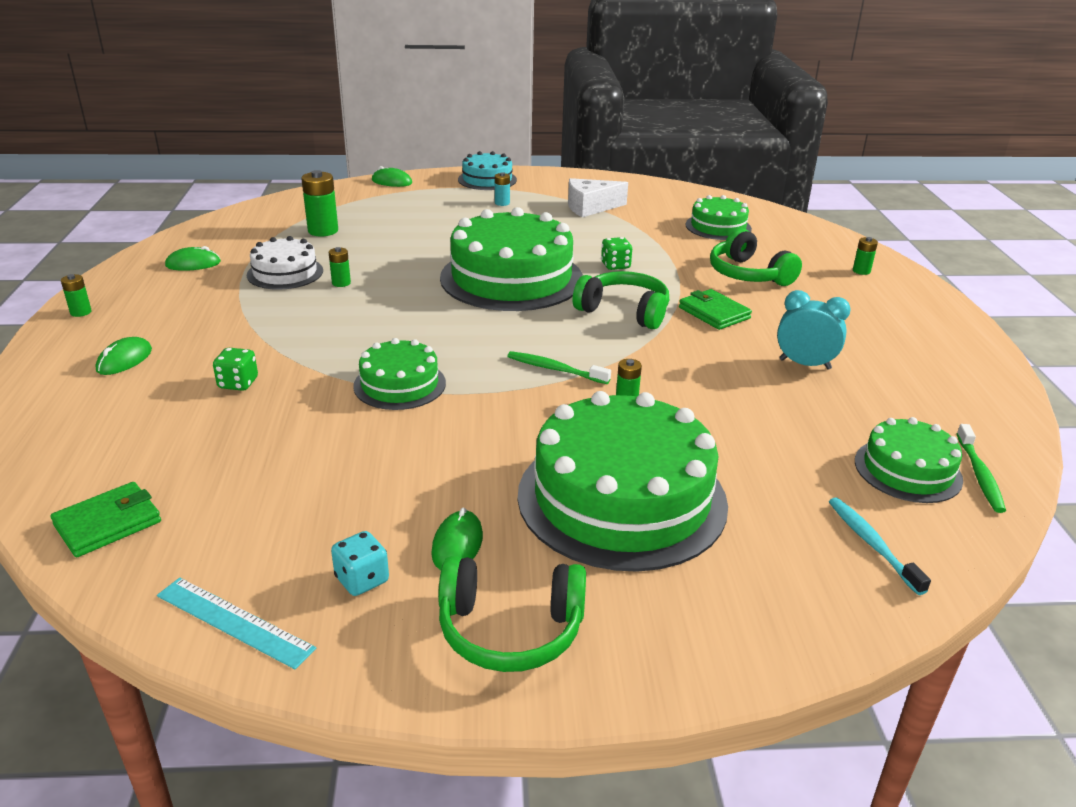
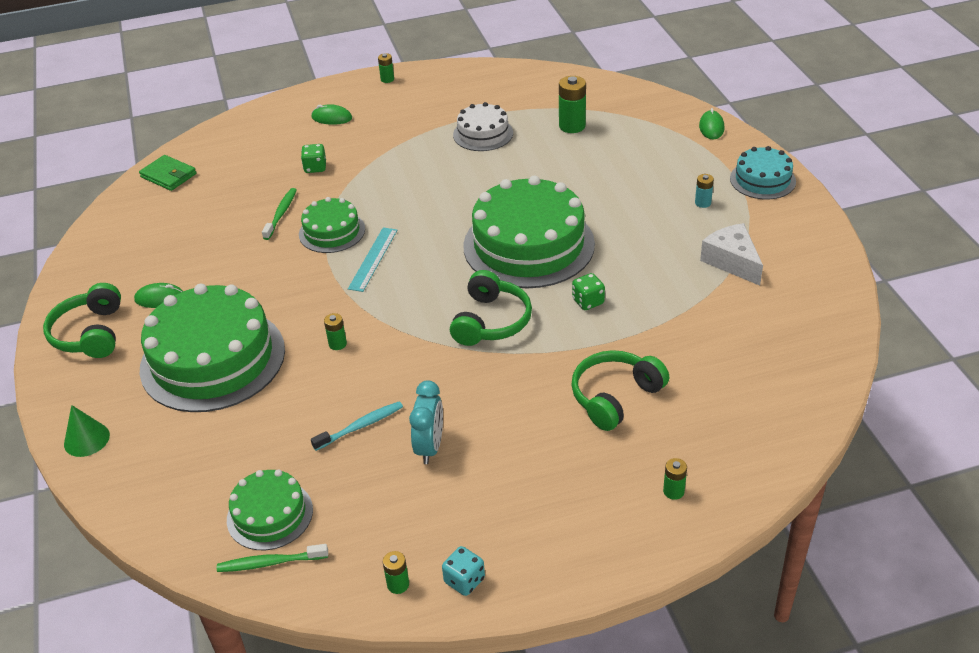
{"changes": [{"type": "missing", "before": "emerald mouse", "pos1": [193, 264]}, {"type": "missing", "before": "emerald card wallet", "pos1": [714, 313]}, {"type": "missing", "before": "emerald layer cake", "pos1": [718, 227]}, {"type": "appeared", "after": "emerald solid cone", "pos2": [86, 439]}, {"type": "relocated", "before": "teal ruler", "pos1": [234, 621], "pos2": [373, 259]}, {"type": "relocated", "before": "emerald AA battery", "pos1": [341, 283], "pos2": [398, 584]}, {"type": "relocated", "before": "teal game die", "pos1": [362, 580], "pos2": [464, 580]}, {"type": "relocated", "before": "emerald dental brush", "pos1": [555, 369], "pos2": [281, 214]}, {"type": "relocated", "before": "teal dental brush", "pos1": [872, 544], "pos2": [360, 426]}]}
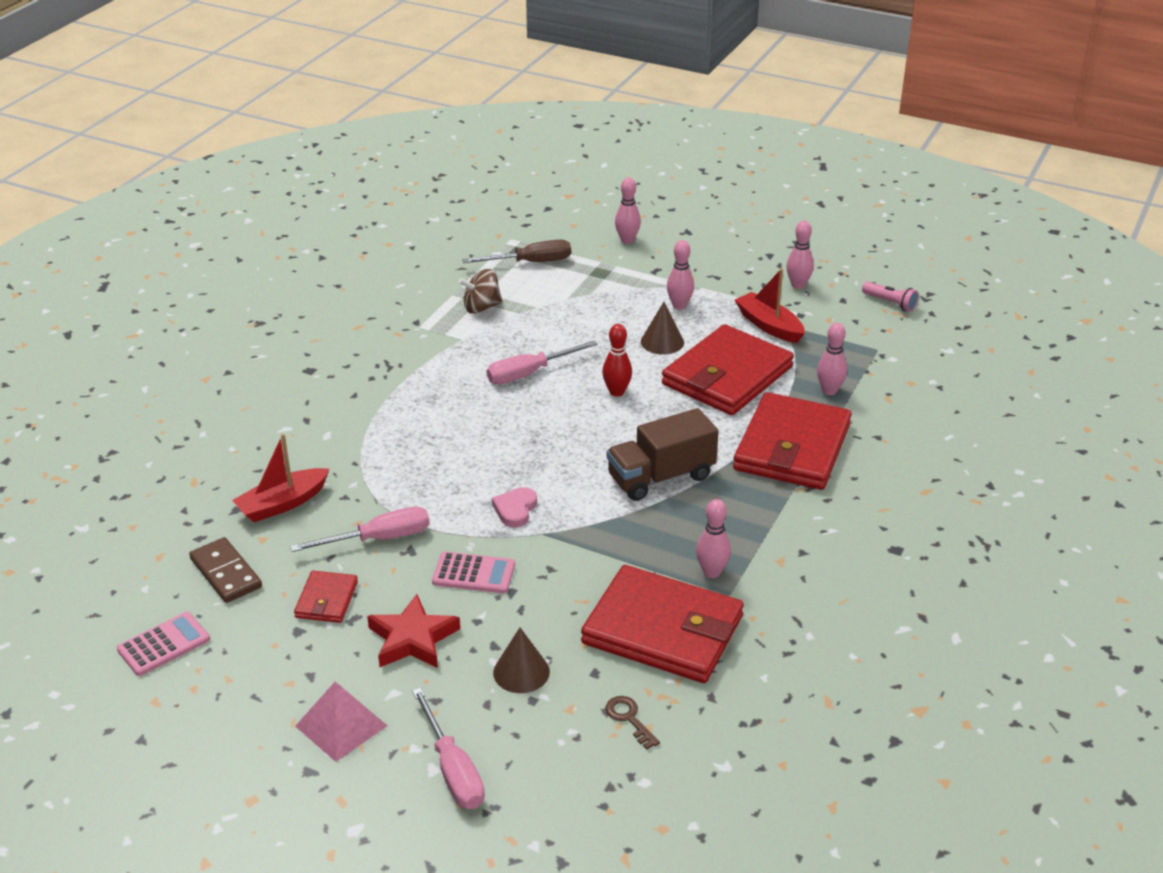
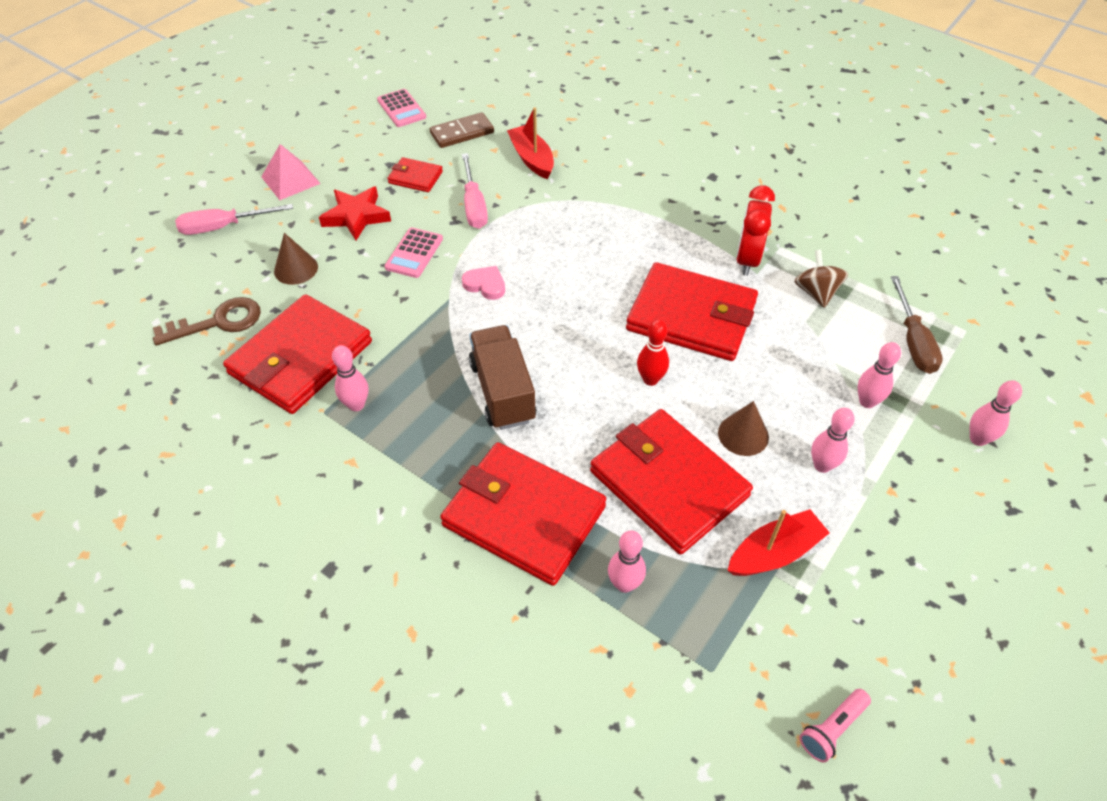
{"changes": [{"type": "appeared", "after": "crimson alarm clock", "pos2": [747, 260]}, {"type": "relocated", "before": "pink tenpin", "pos1": [798, 285], "pos2": [867, 402]}, {"type": "exchanged", "before": "pink screwdriver", "after": "crimson card wallet", "pos1": [529, 373], "pos2": [691, 316]}, {"type": "size", "before": "brown door key", "pos1": [629, 719], "pos2": [218, 322], "scale": 1.8}]}
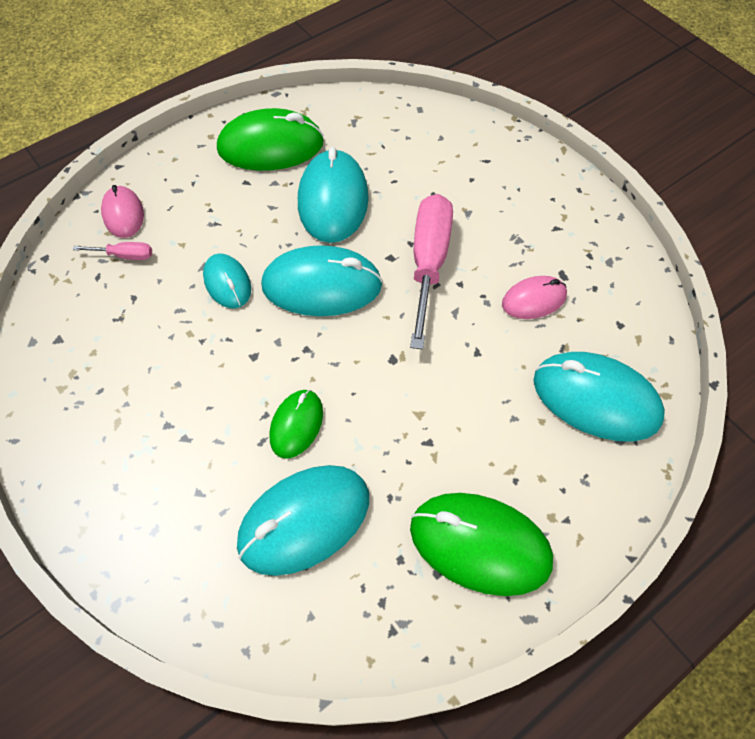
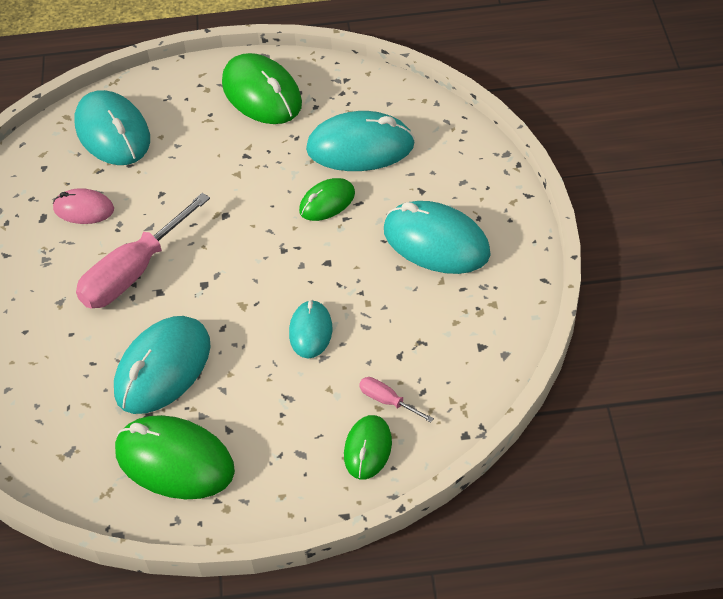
{"changes": [{"type": "relocated", "before": "teal mouse", "pos1": [322, 285], "pos2": [436, 242]}, {"type": "colour", "before": "pink mouse", "after": "emerald mouse", "pos1": [123, 214], "pos2": [368, 449]}]}
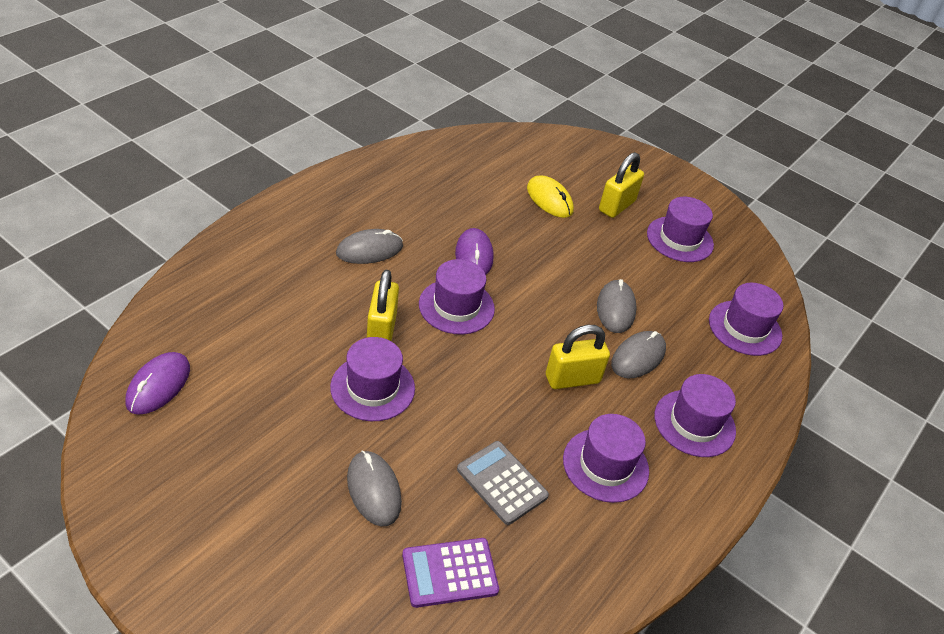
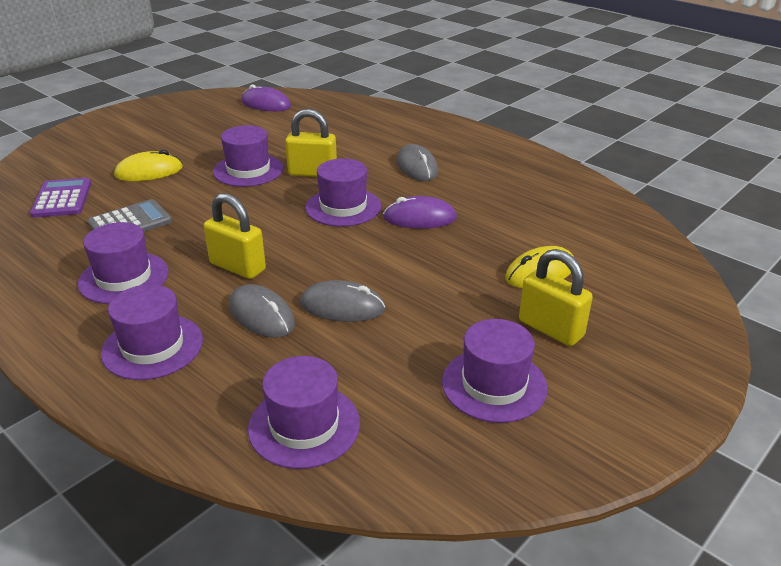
{"changes": [{"type": "colour", "before": "grey mouse", "after": "golden mouse", "pos1": [374, 490], "pos2": [149, 172]}, {"type": "spun", "before": "golden small lock", "pos1": [572, 379], "pos2": [237, 267], "turn": -45}]}
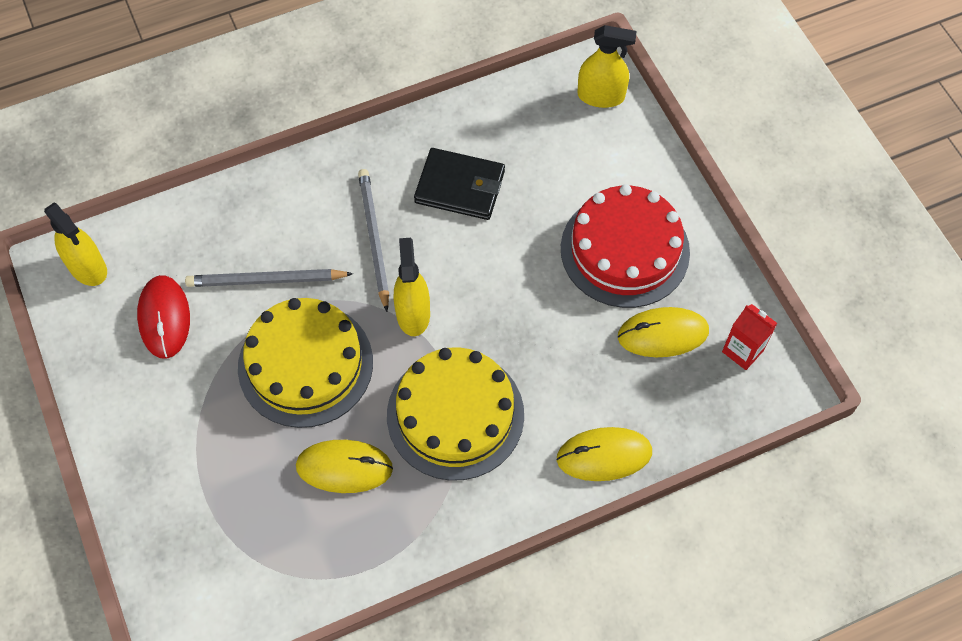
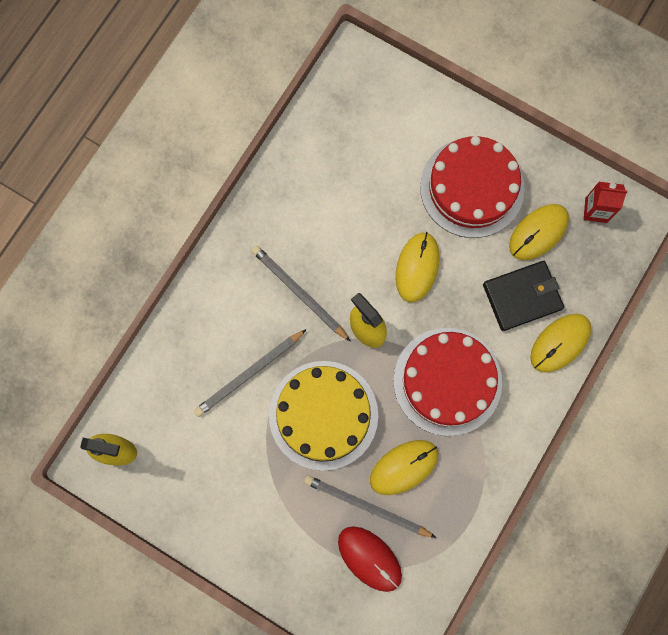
{"changes": [{"type": "missing", "before": "golden sprayer", "pos1": [601, 96]}, {"type": "appeared", "after": "grey lead pencil", "pos2": [366, 506]}, {"type": "appeared", "after": "golden mouse", "pos2": [417, 267]}, {"type": "relocated", "before": "crimson mouse", "pos1": [164, 318], "pos2": [369, 558]}, {"type": "relocated", "before": "ebony card wallet", "pos1": [460, 187], "pos2": [522, 297]}, {"type": "colour", "before": "golden layer cake", "after": "crimson layer cake", "pos1": [455, 415], "pos2": [447, 381]}]}
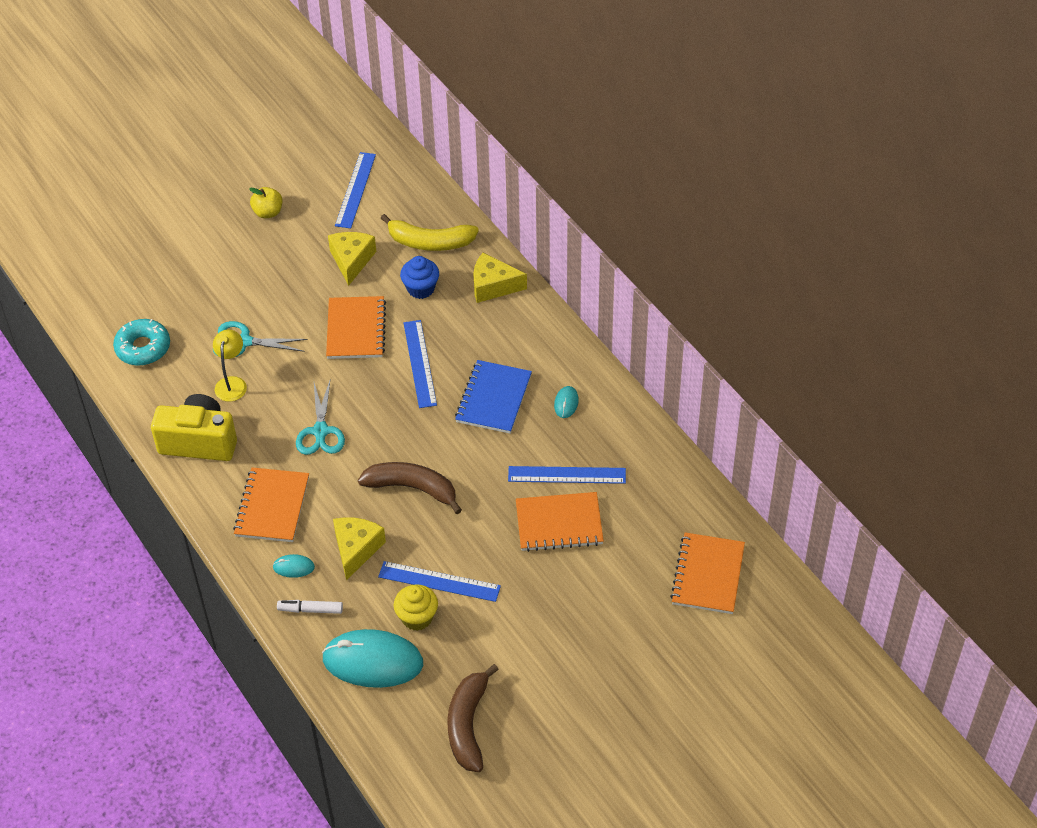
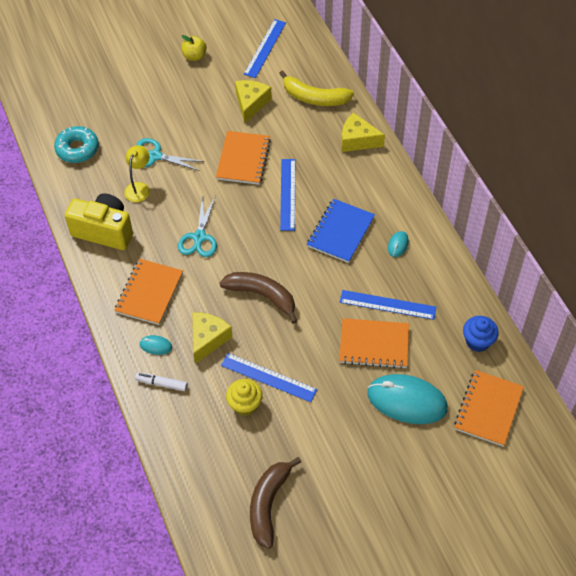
{"changes": [{"type": "relocated", "before": "teal mouse", "pos1": [373, 661], "pos2": [407, 401]}, {"type": "relocated", "before": "royal blue fairy cake", "pos1": [421, 289], "pos2": [478, 341]}]}
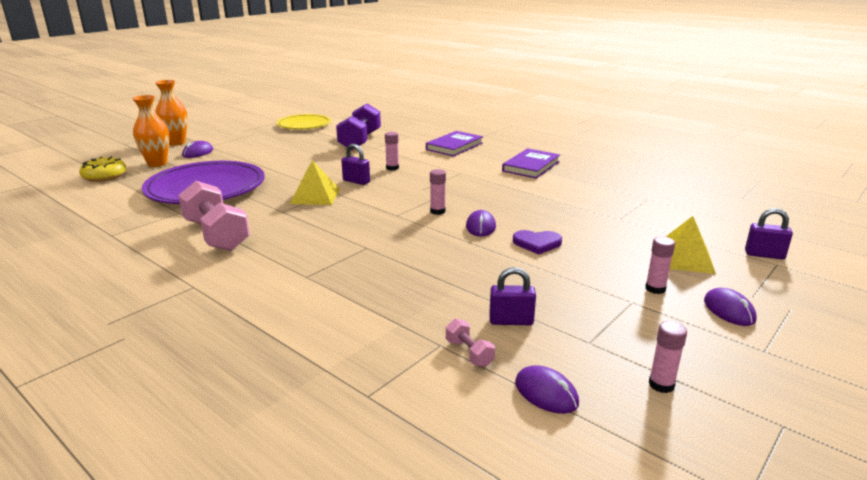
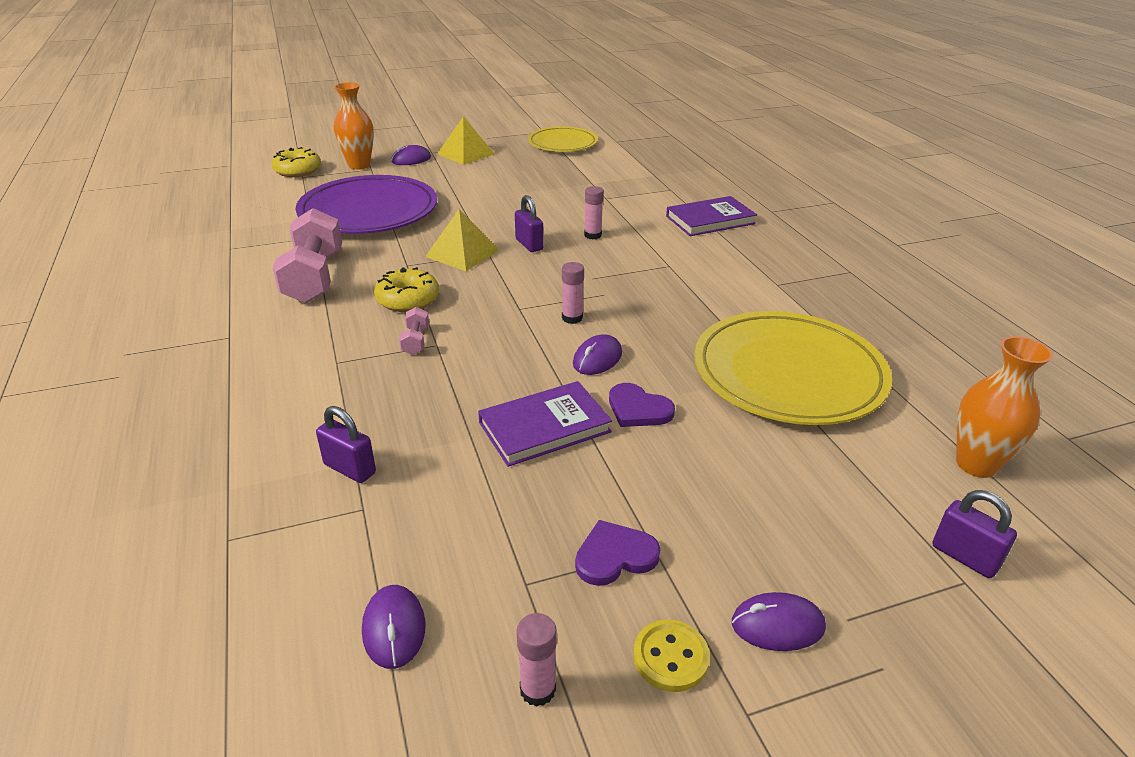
{"changes": [{"type": "missing", "before": "royal purple free weight", "pos1": [360, 141]}, {"type": "missing", "before": "pink stick of glue", "pos1": [655, 289]}, {"type": "appeared", "after": "golden glazed donut", "pos2": [408, 300]}, {"type": "appeared", "after": "royal purple love heart", "pos2": [615, 556]}, {"type": "appeared", "after": "golden button", "pos2": [670, 657]}, {"type": "appeared", "after": "golden flat dish", "pos2": [788, 374]}, {"type": "relocated", "before": "bright orange flower vase", "pos1": [176, 142], "pos2": [976, 464]}, {"type": "relocated", "before": "pink free weight", "pos1": [469, 353], "pos2": [415, 341]}, {"type": "relocated", "before": "royal purple small lock", "pos1": [511, 321], "pos2": [350, 469]}, {"type": "relocated", "before": "royal purple hardcover", "pos1": [531, 166], "pos2": [544, 427]}, {"type": "relocated", "before": "golden pyramid", "pos1": [684, 258], "pos2": [465, 154]}, {"type": "spun", "before": "royal purple mouse", "pos1": [729, 310], "pos2": [777, 625], "turn": 75}]}
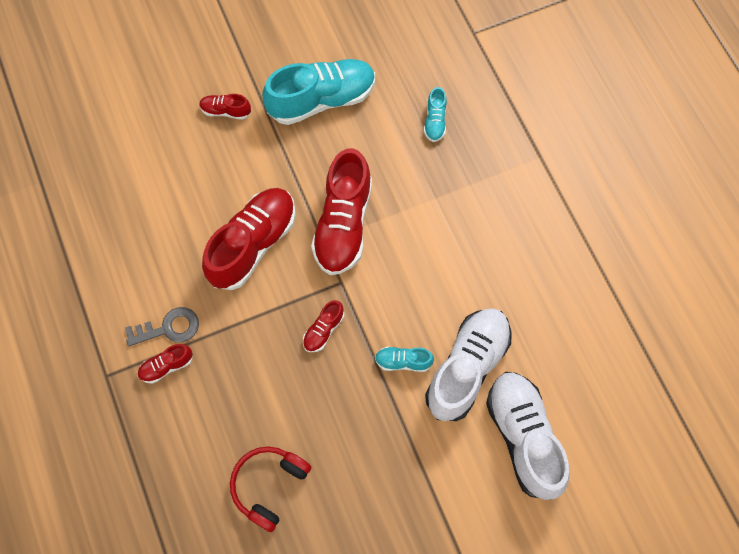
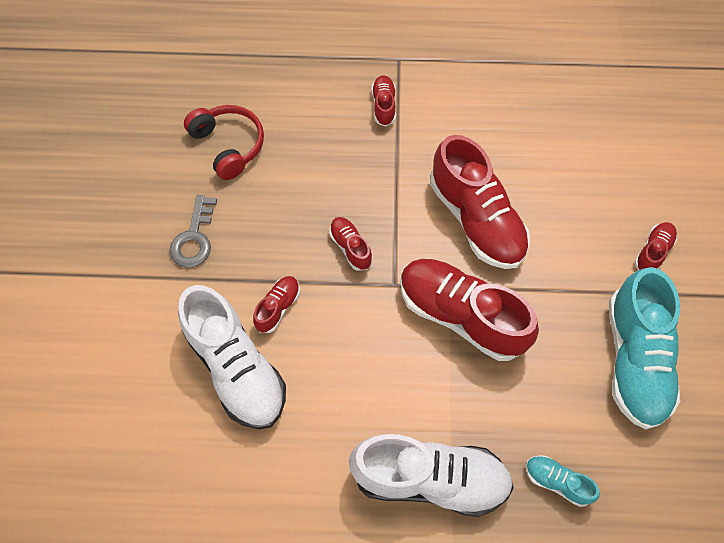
{"changes": [{"type": "relocated", "before": "grey door key", "pos1": [168, 328], "pos2": [194, 238]}, {"type": "relocated", "before": "snow-white lace-up shoe", "pos1": [523, 437], "pos2": [429, 479]}, {"type": "colour", "before": "teal lace-up shoe", "after": "crimson lace-up shoe", "pos1": [403, 361], "pos2": [278, 307]}]}
